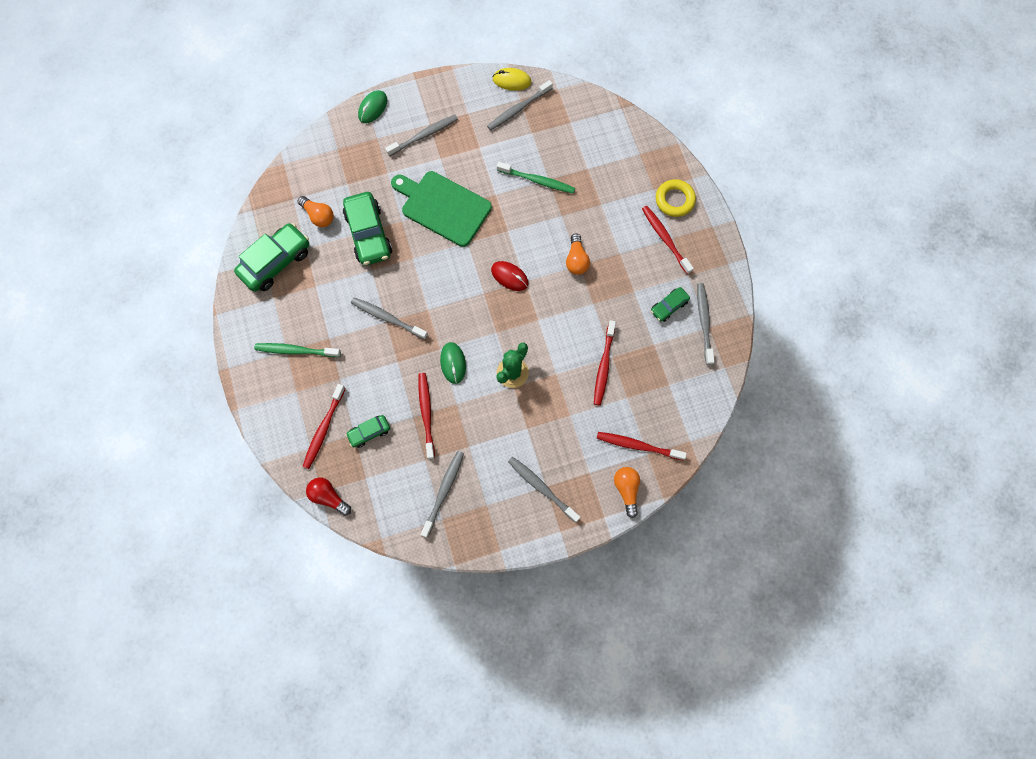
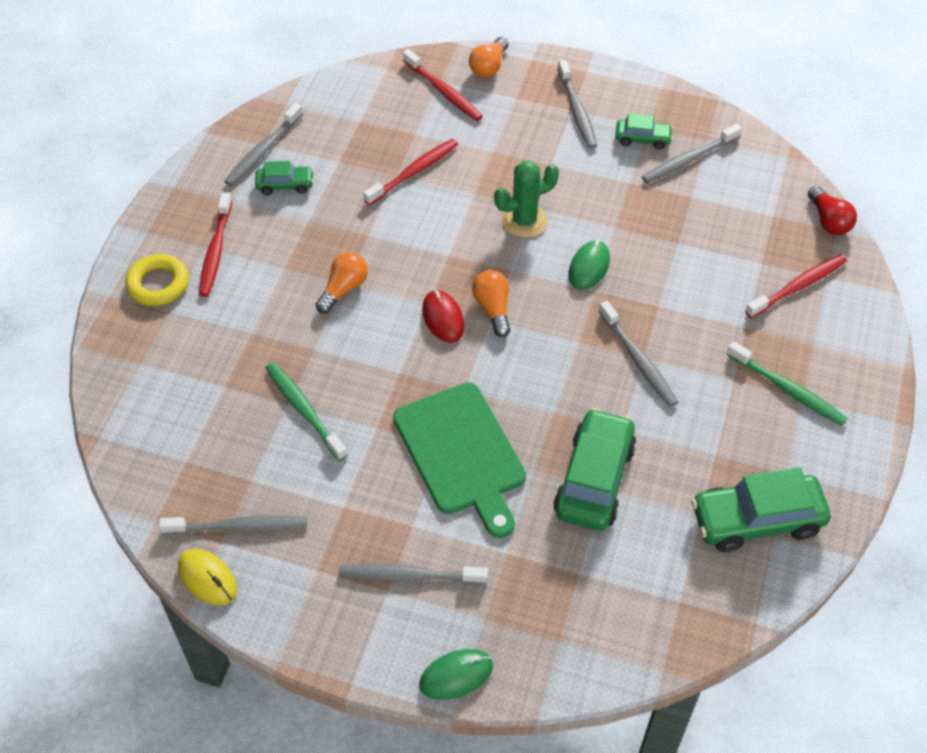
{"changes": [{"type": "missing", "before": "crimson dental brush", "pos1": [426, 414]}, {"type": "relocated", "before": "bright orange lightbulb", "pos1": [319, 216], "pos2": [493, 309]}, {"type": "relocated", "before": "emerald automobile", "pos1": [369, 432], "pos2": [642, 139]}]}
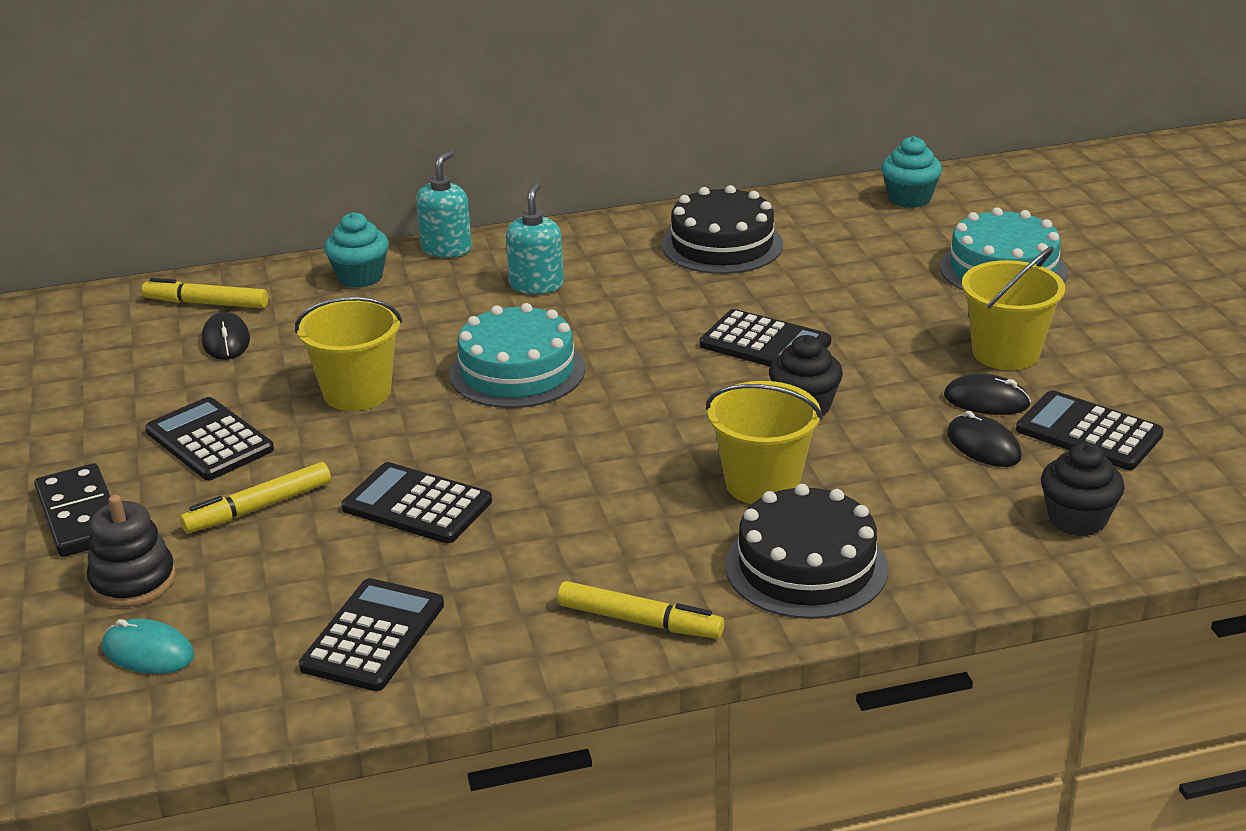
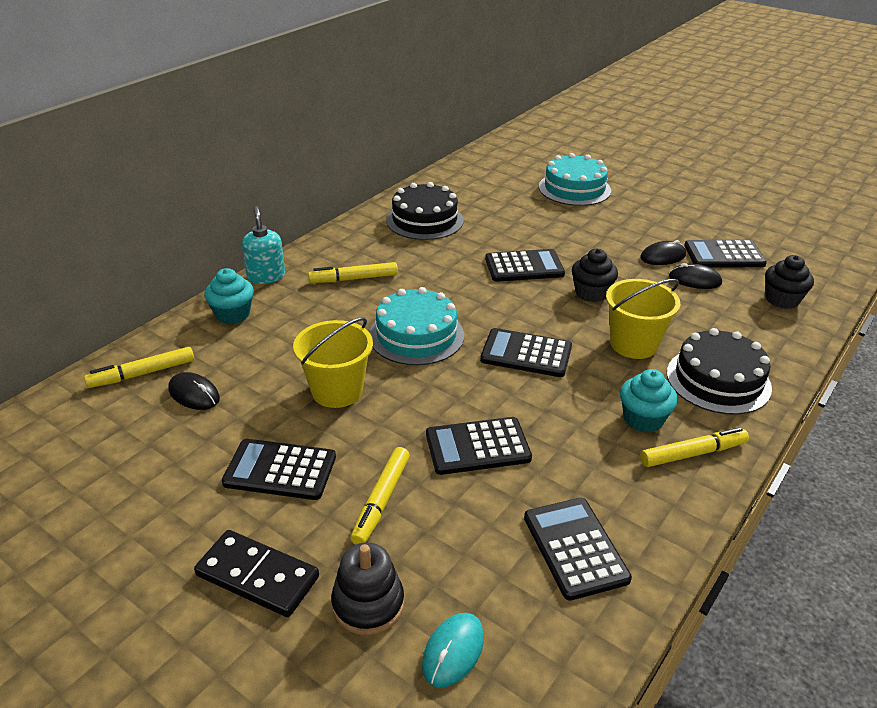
{"changes": [{"type": "missing", "before": "golden sand bucket", "pos1": [1006, 353]}, {"type": "appeared", "after": "ebony pocket calculator", "pos2": [526, 354]}, {"type": "relocated", "before": "teal fairy cake", "pos1": [909, 198], "pos2": [643, 419]}, {"type": "exchanged", "before": "teal soap dispenser", "after": "golden marker", "pos1": [536, 285], "pos2": [353, 279]}, {"type": "spun", "before": "teal mouse", "pos1": [148, 652], "pos2": [453, 651], "turn": -45}]}
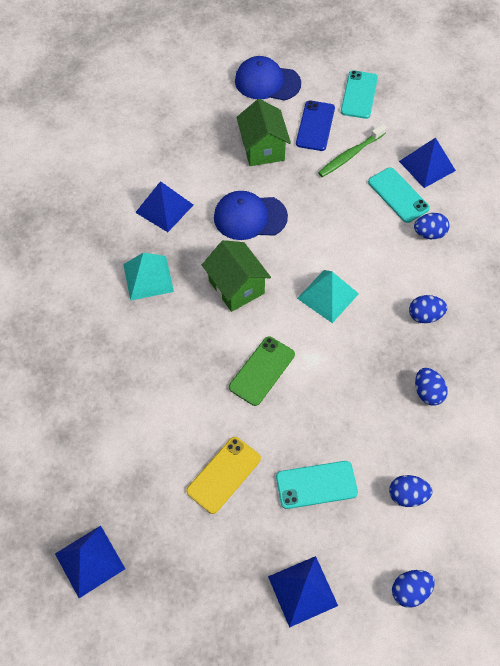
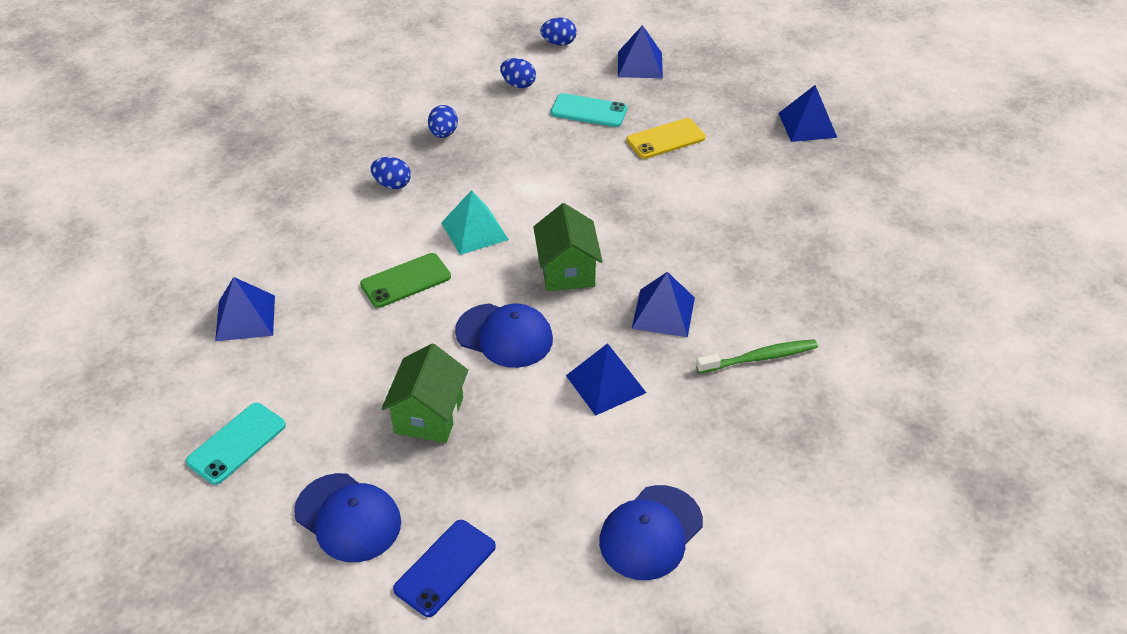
{"changes": [{"type": "missing", "before": "teal mobile phone", "pos1": [398, 195]}, {"type": "missing", "before": "royal blue toy egg", "pos1": [429, 234]}, {"type": "appeared", "after": "royal blue cap", "pos2": [651, 532]}, {"type": "relocated", "before": "emerald mobile phone", "pos1": [262, 371], "pos2": [406, 281]}, {"type": "relocated", "before": "royal blue mobile phone", "pos1": [315, 126], "pos2": [445, 568]}, {"type": "relocated", "before": "emerald dental brush", "pos1": [350, 155], "pos2": [759, 358]}, {"type": "colour", "before": "teal pyramid", "after": "royal blue pyramid", "pos1": [148, 277], "pos2": [663, 313]}]}
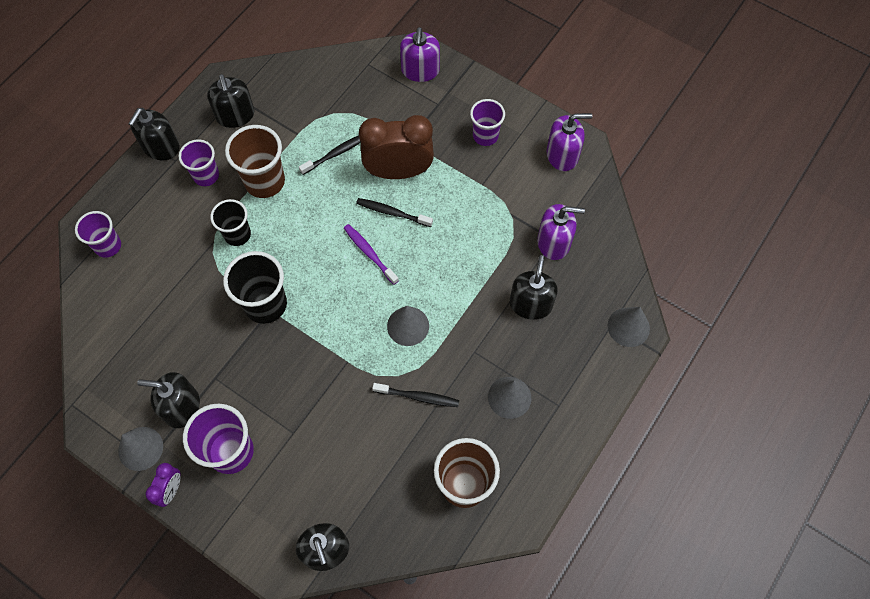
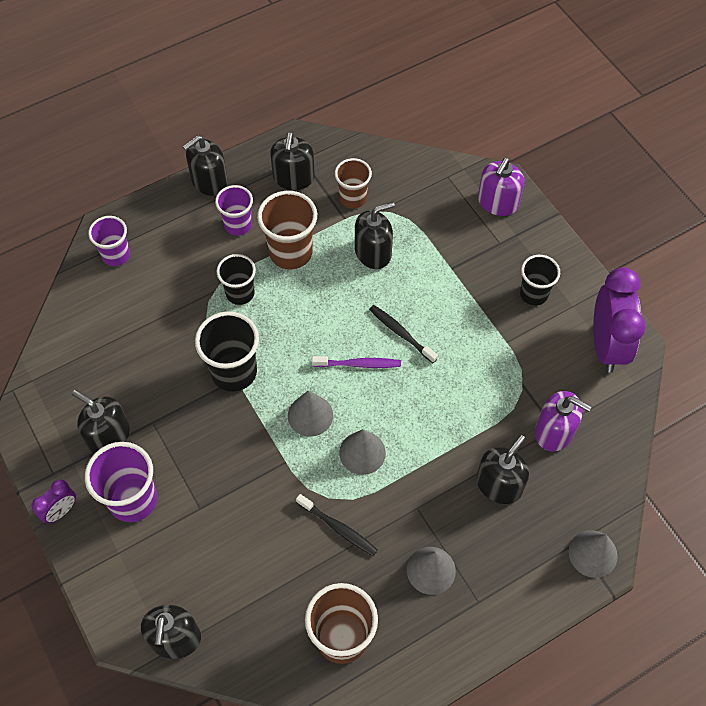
{"changes": [{"type": "missing", "before": "brown alarm clock", "pos1": [398, 171]}, {"type": "appeared", "after": "brown beaker", "pos2": [353, 198]}, {"type": "relocated", "before": "grey solid cone", "pos1": [140, 448], "pos2": [310, 415]}, {"type": "exchanged", "before": "ebony dental brush", "after": "ebony soap dispenser", "pos1": [336, 153], "pos2": [373, 252]}, {"type": "exchanged", "before": "royal purple soap dispenser", "after": "royal purple alarm clock", "pos1": [562, 155], "pos2": [606, 345]}, {"type": "colour", "before": "royal purple beaker", "after": "ebony beaker", "pos1": [485, 136], "pos2": [533, 294]}, {"type": "spun", "before": "royal purple dental brush", "pos1": [369, 253], "pos2": [358, 364], "turn": 105}]}
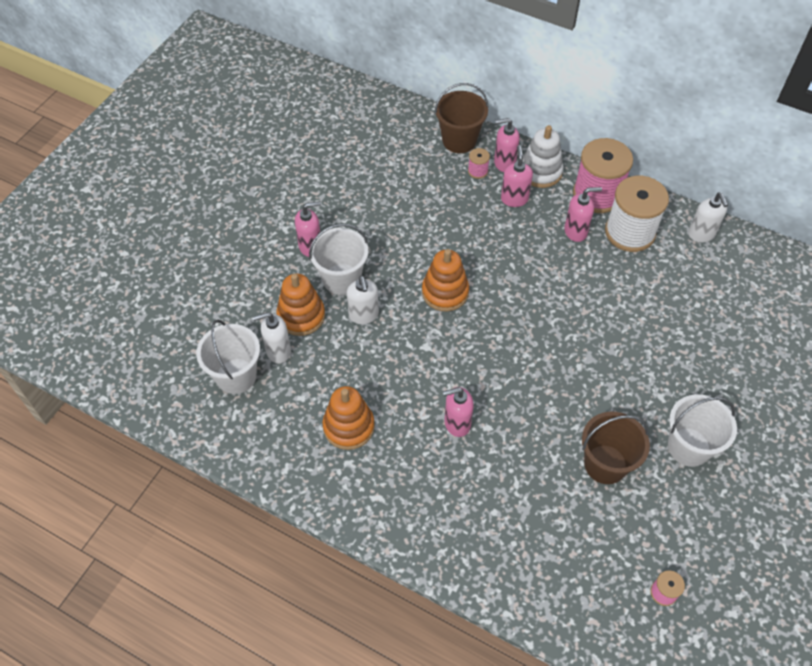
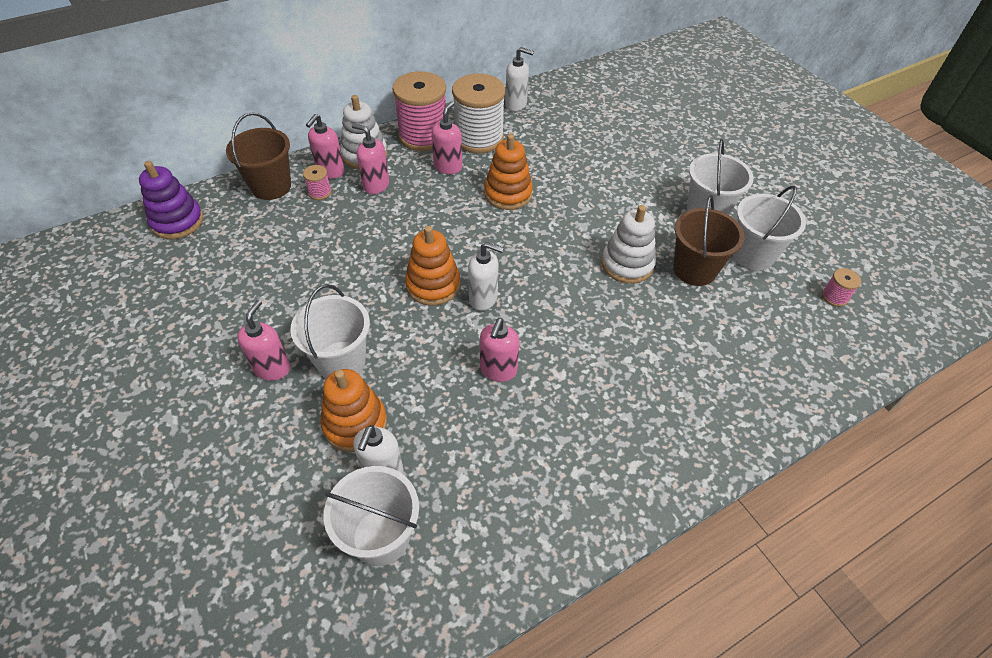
{"changes": [{"type": "appeared", "after": "royal purple stacking toy", "pos2": [177, 221]}, {"type": "appeared", "after": "snow-white stacking toy", "pos2": [627, 264]}, {"type": "appeared", "after": "snow-white sand bucket", "pos2": [752, 254]}, {"type": "relocated", "before": "bright orange stacking toy", "pos1": [349, 427], "pos2": [508, 194]}, {"type": "relocated", "before": "snow-white soap dispenser", "pos1": [363, 315], "pos2": [483, 298]}, {"type": "relocated", "before": "pink soap dispenser", "pos1": [457, 423], "pos2": [498, 370]}]}
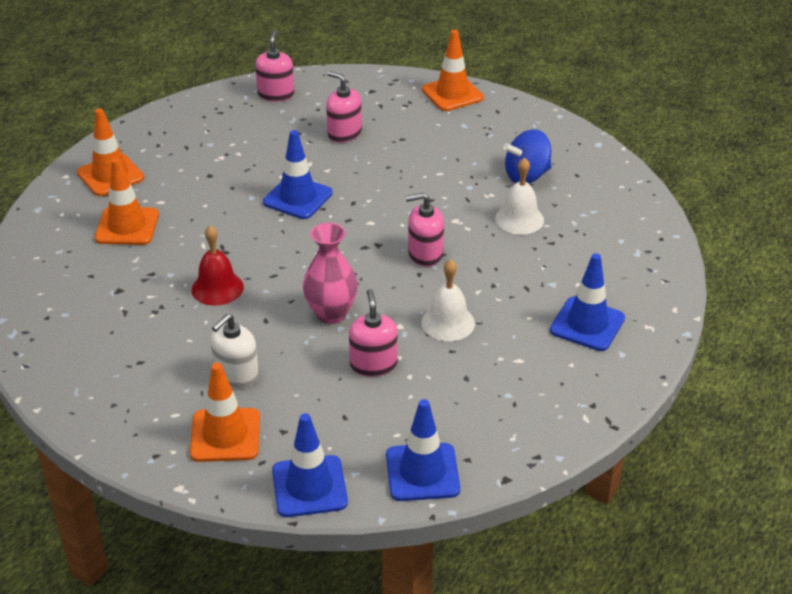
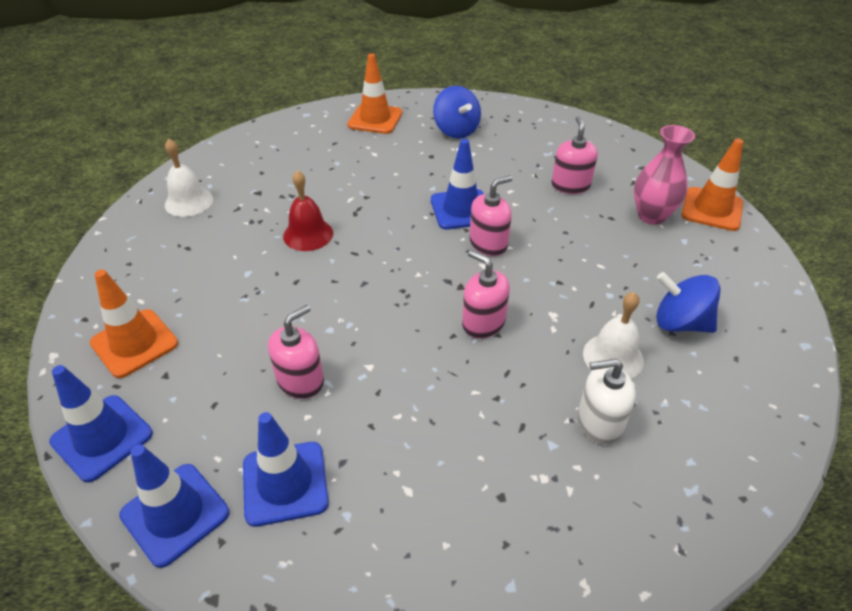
{"changes": [{"type": "missing", "before": "bright orange traffic cone", "pos1": [127, 226]}, {"type": "appeared", "after": "royal blue whirligig", "pos2": [456, 130]}, {"type": "relocated", "before": "snow-white soap dispenser", "pos1": [236, 375], "pos2": [599, 422]}, {"type": "relocated", "before": "pink soap dispenser", "pos1": [276, 94], "pos2": [488, 243]}, {"type": "relocated", "before": "pink flower vase", "pos1": [331, 314], "pos2": [651, 216]}, {"type": "relocated", "before": "snow-white hand bell", "pos1": [448, 323], "pos2": [189, 202]}, {"type": "relocated", "before": "royal blue traffic cone", "pos1": [587, 324], "pos2": [285, 483]}]}
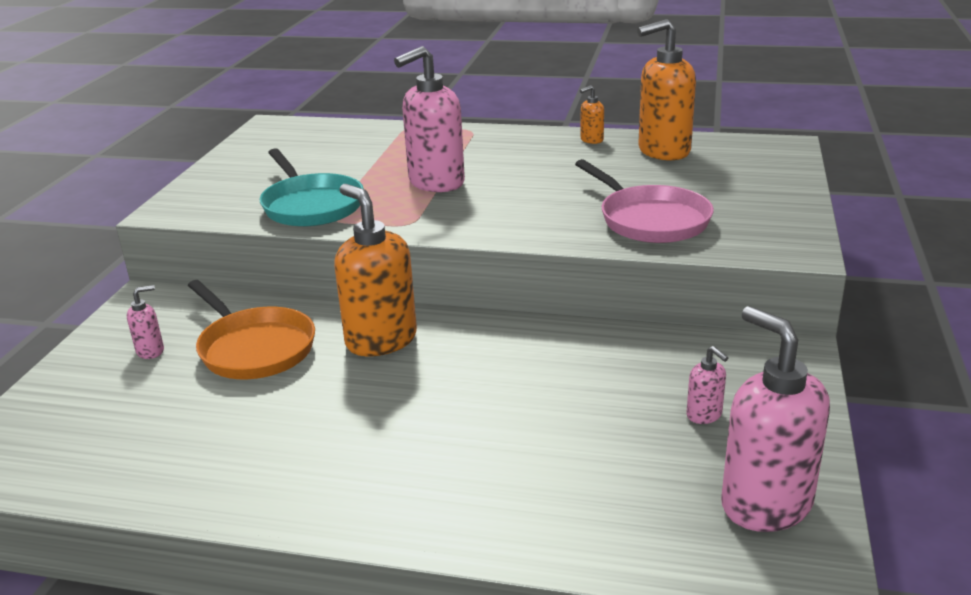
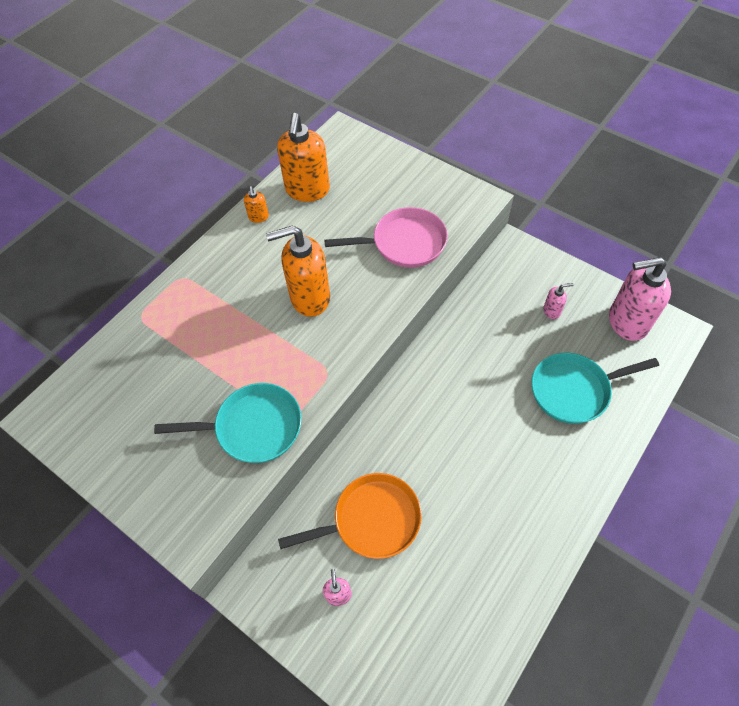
{"changes": [{"type": "missing", "before": "pink soap dispenser", "pos1": [435, 183]}, {"type": "appeared", "after": "teal pan", "pos2": [574, 390]}, {"type": "relocated", "before": "bright orange soap dispenser", "pos1": [381, 340], "pos2": [309, 298]}]}
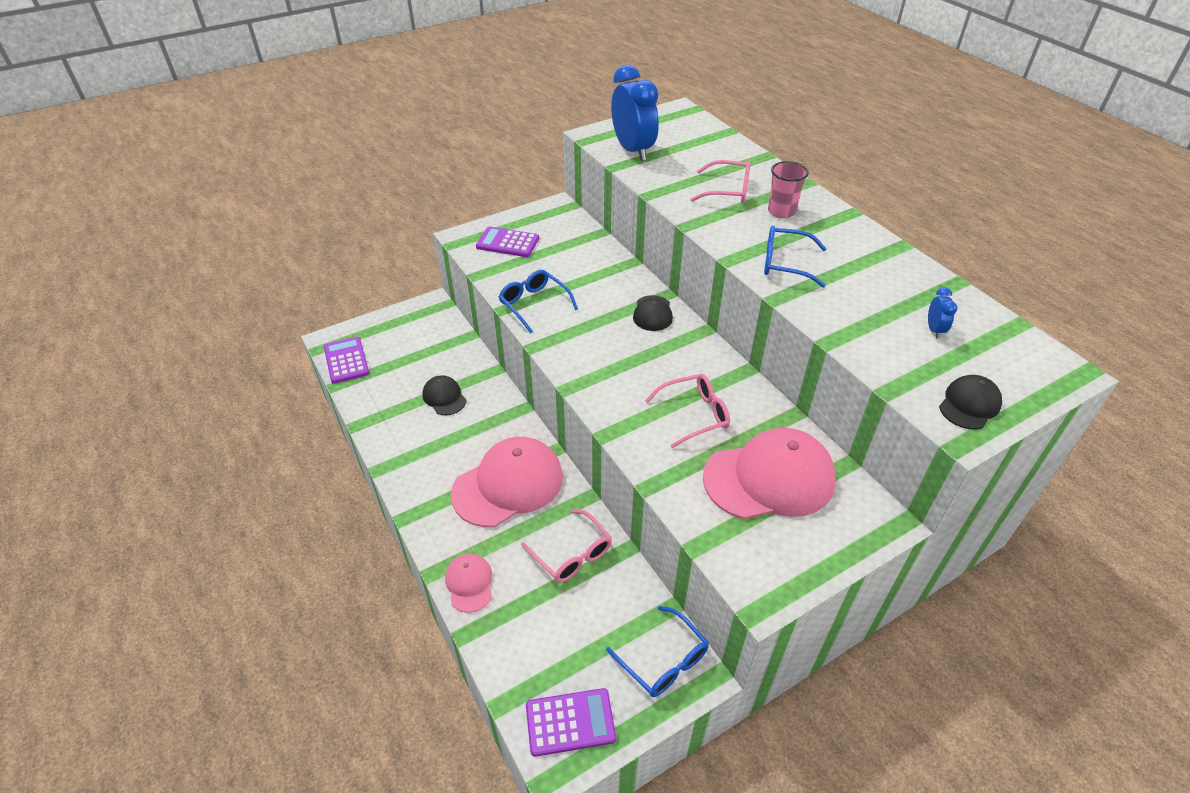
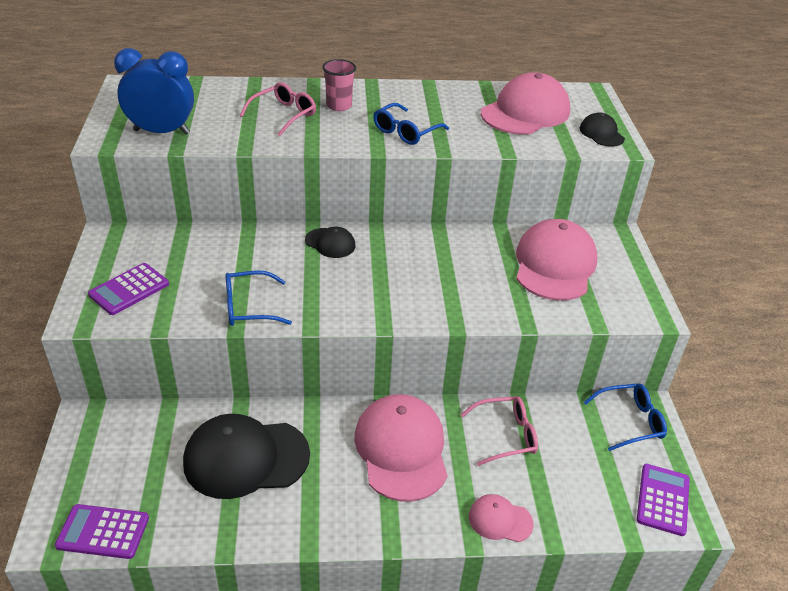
{"changes": [{"type": "missing", "before": "pink eyeglasses", "pos1": [693, 415]}, {"type": "exchanged", "before": "royal blue alarm clock", "after": "pink cap", "pos1": [934, 330], "pos2": [525, 112]}, {"type": "size", "before": "ebony cap", "pos1": [444, 397], "pos2": [246, 458], "scale": 2.03}]}
